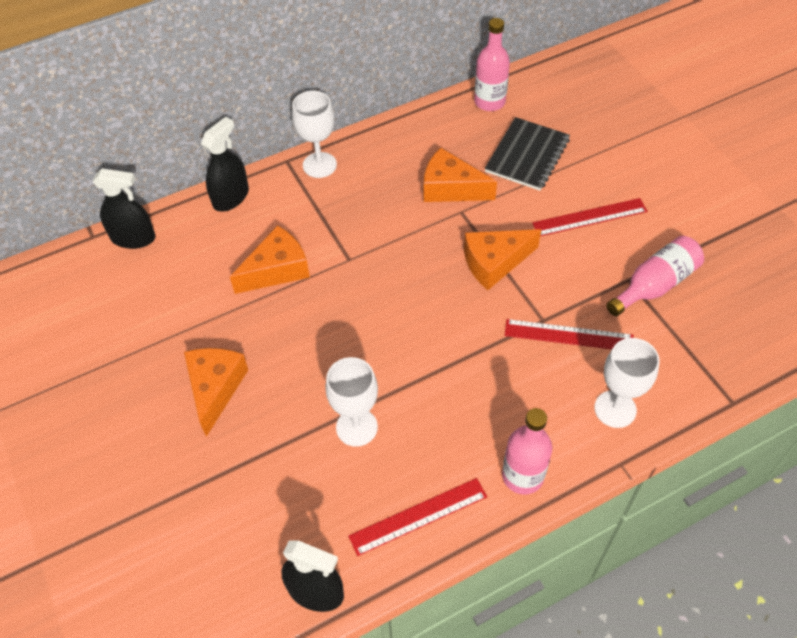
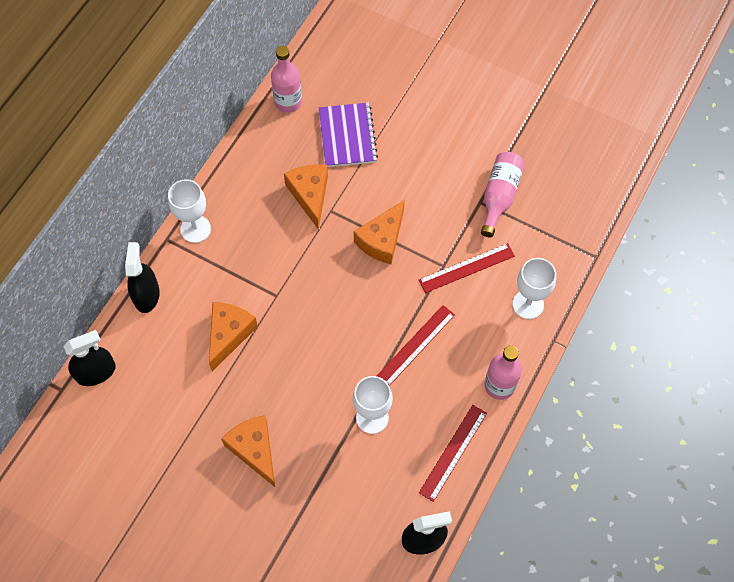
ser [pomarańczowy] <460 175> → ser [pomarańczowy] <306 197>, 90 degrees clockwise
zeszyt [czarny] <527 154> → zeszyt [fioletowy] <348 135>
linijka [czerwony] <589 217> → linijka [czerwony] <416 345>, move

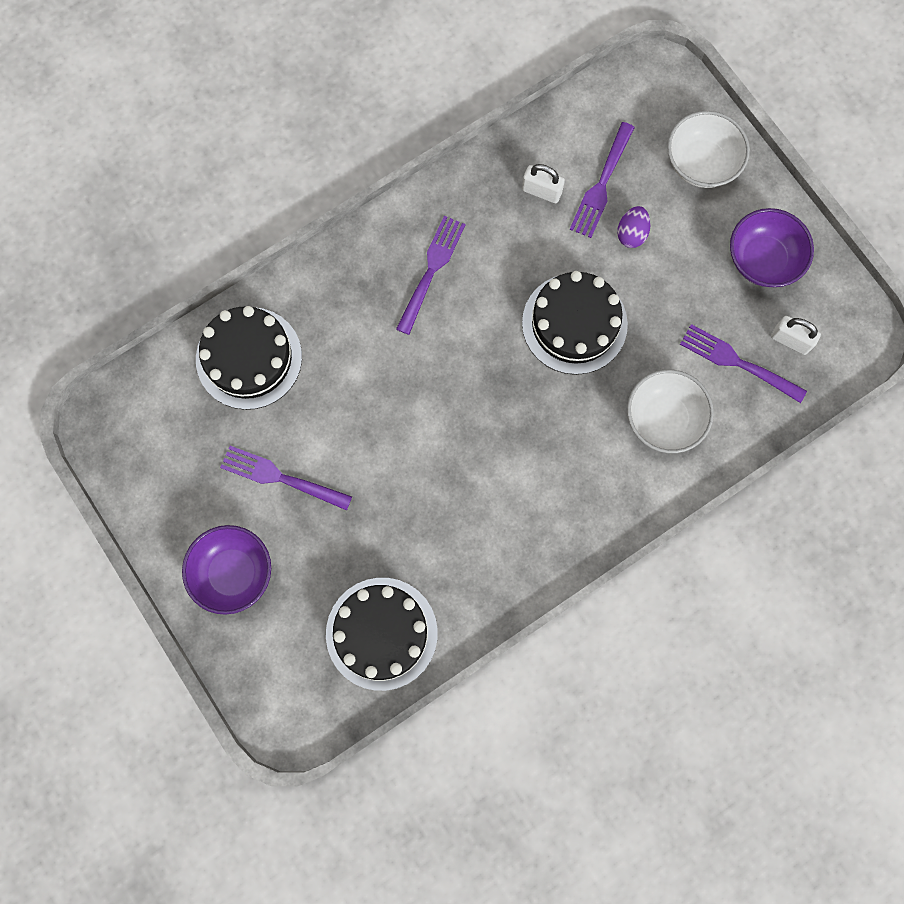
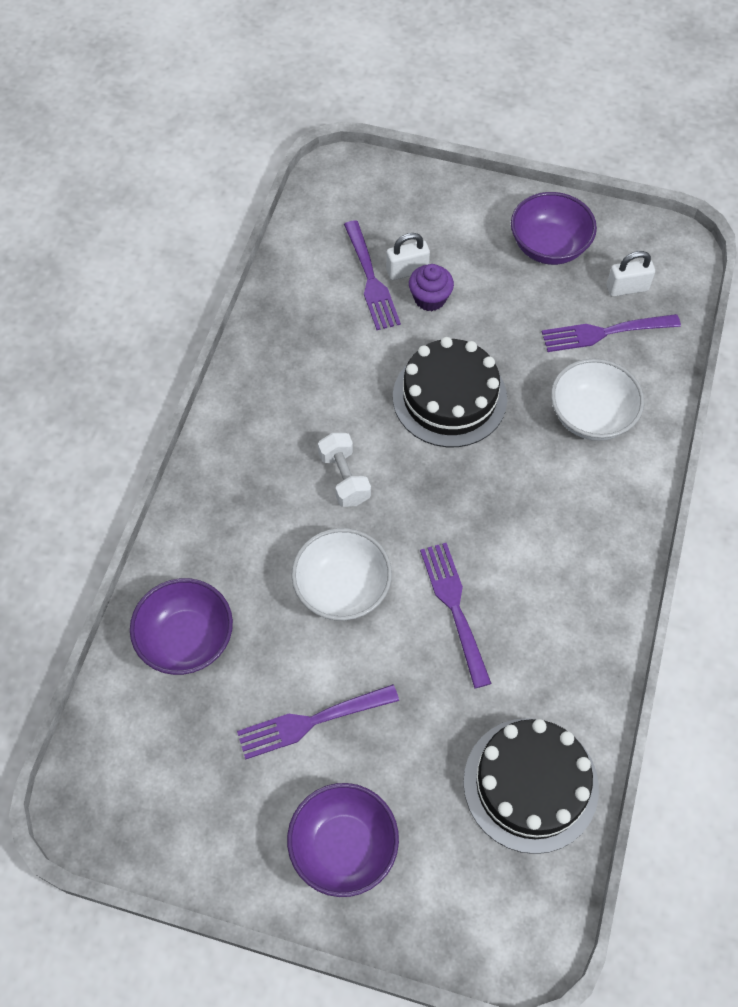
tort [czarny] <249 358> → miska [fioletowy] <181 626>
widelec [fioletowy] <431 275> → widelec [fioletowy] <456 615>, move
kłódka [biały] <543 183> → kłódka [biały] <408 256>, move
jajko [fioletowy] <634 227> → muffinka [fioletowy] <431 287>
miska [biały] <708 149> → miska [biały] <341 574>, move
- → hantel [biały] <344 470>

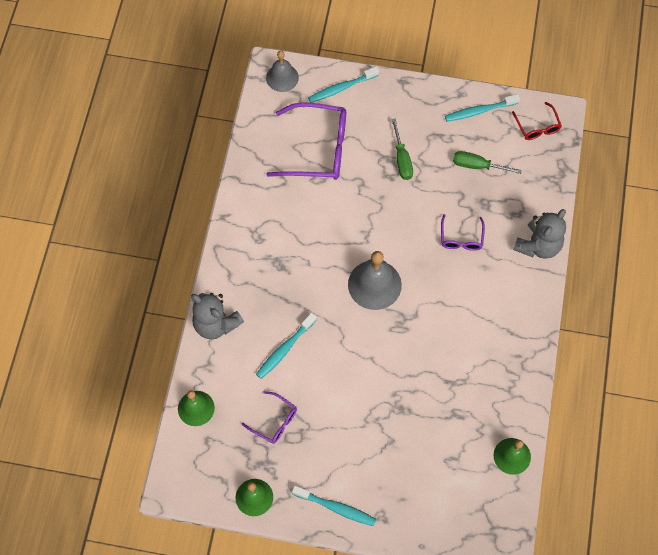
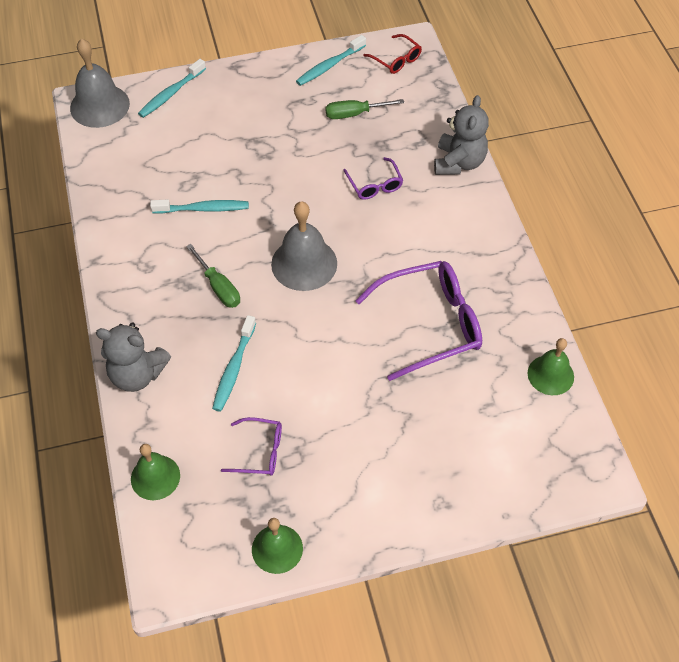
dzwonek [szary] <282 71> → dzwonek [szary] <100 83>, x1.53
okulary [fioletowy] <306 141> → okulary [fioletowy] <418 321>, move
szczoteczka do zębów [turkusowy] <334 506> → szczoteczka do zębów [turkusowy] <199 207>, move
śrubokręt [zielony] <402 149> → śrubokręt [zielony] <213 276>, move

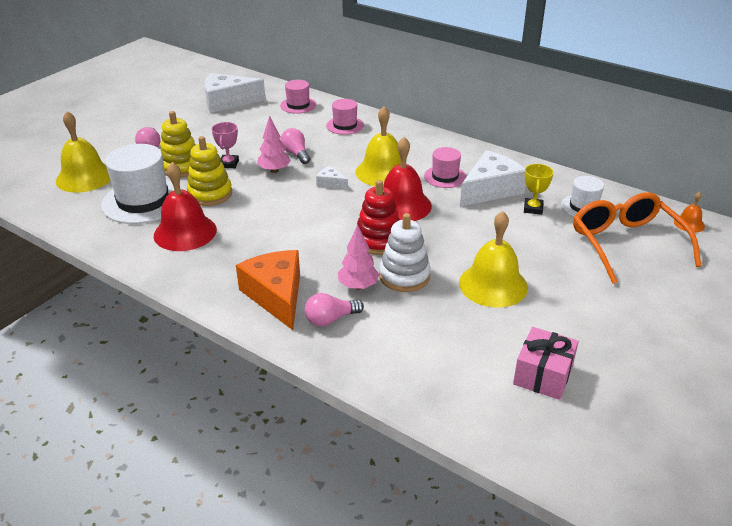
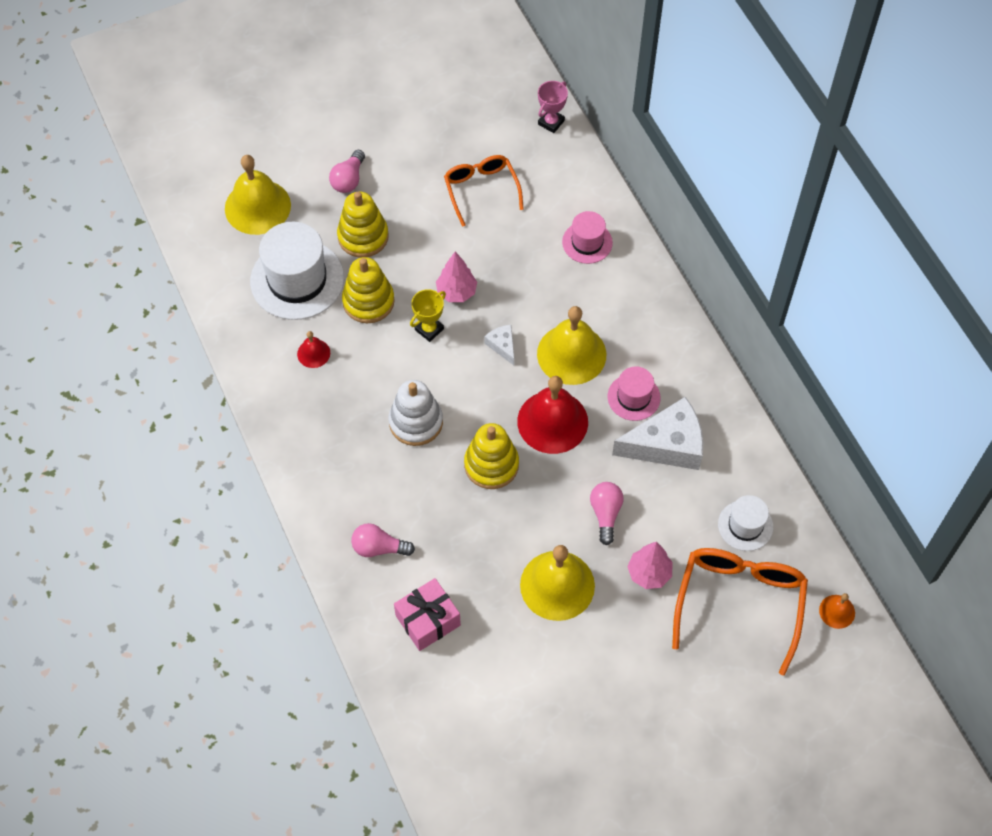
dzwonek [czerwony] <185 206> → dzwonek [czerwony] <313 349>, x0.48
ser [biały] <235 93> → -
puchar [różowy] <225 145> → puchar [różowy] <553 107>, move
ser [pomarańczowy] <268 290> → -
kapelusz [różowy] <298 97> → -
żarówka [różowy] <295 146> → żarówka [różowy] <607 513>, move
drzewko [różowy] <358 257> → drzewko [różowy] <650 565>, move
zabawka nakładanka [czerwony] <378 217> → zabawka nakładanka [żółty] <491 456>
zabawka nakładanka [biały] <405 252> → zabawka nakładanka [biały] <416 413>, move
prezent [różowy] <546 363> → prezent [różowy] <427 614>, move
puchar [żółty] <539 189> → puchar [żółty] <428 315>, move
- → okulary [pomarańczowy] <484 191>

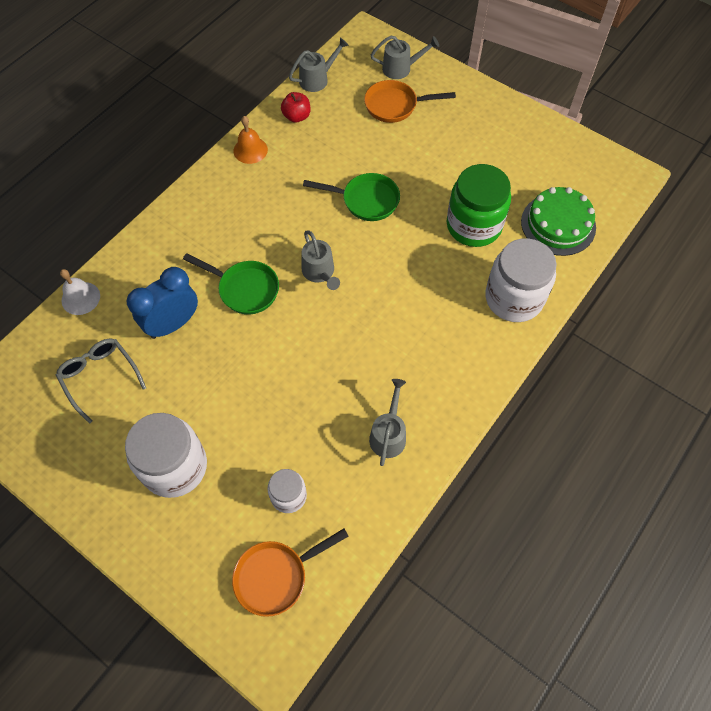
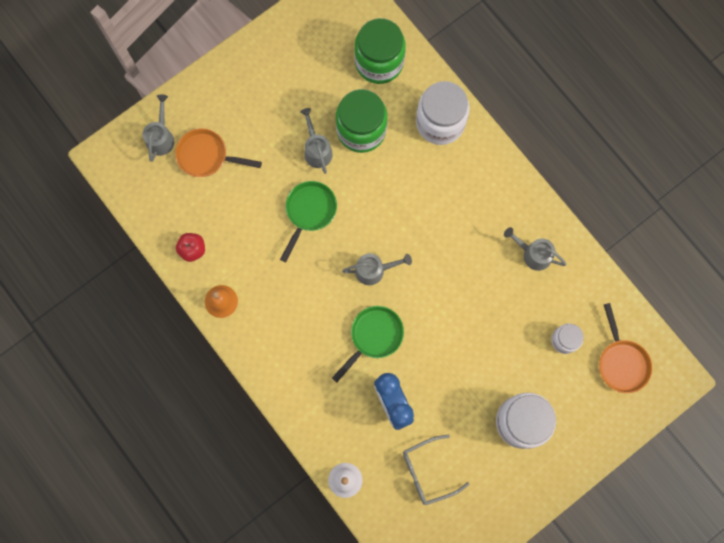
konewka [szary] <319 65> → konewka [szary] <316 141>, move
patelnia [pomarańczowy] <410 101> → patelnia [pomarańczowy] <218 152>, 90 degrees clockwise
tort [zielony] <558 221> → słoik [zielony] <380 51>

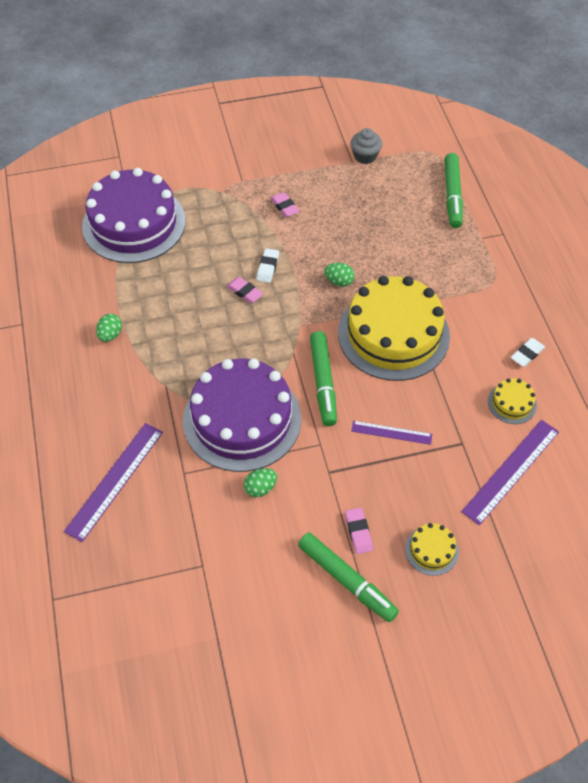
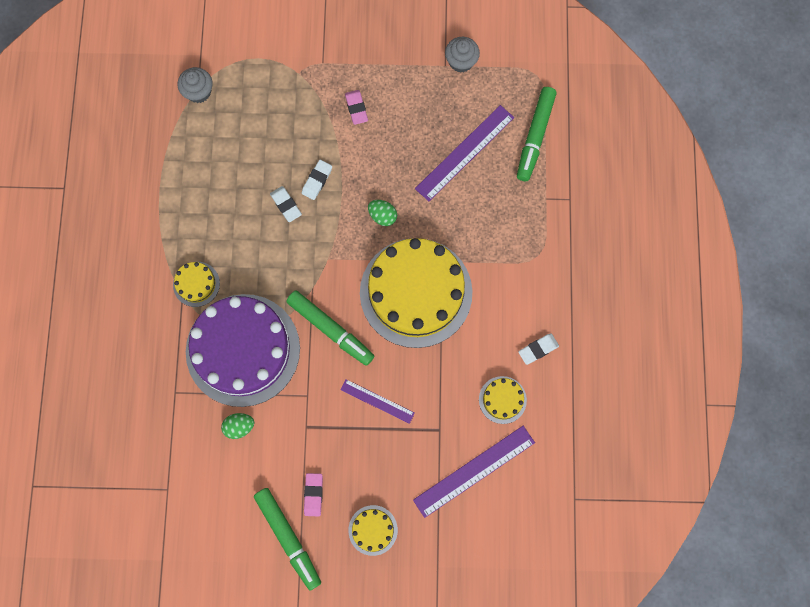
linijka [fioletowy] <113 482> → linijka [fioletowy] <464 153>, move
tort [fioletowy] <133 215> → muffinka [szary] <195 85>
jajko [zielony] <109 328> → -
gumka do mazania [różowy] <245 290> → gumka do mazania [biały] <286 204>
flamaster [zielony] <323 378> → flamaster [zielony] <330 328>, 60 degrees counterclockwise
- → tort [żółty] <196 284>

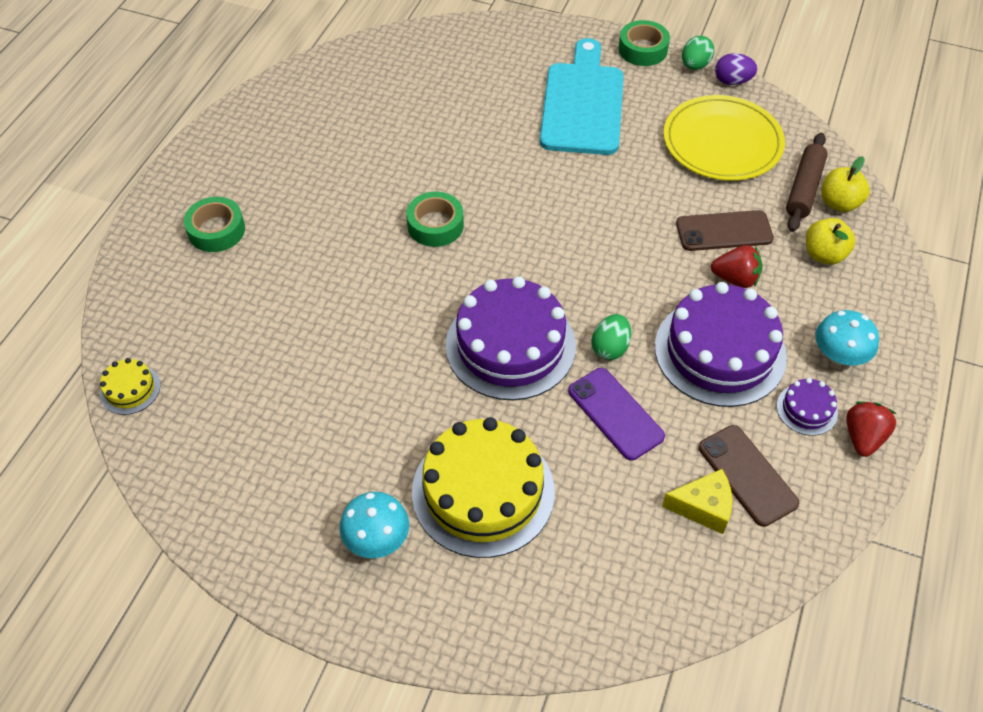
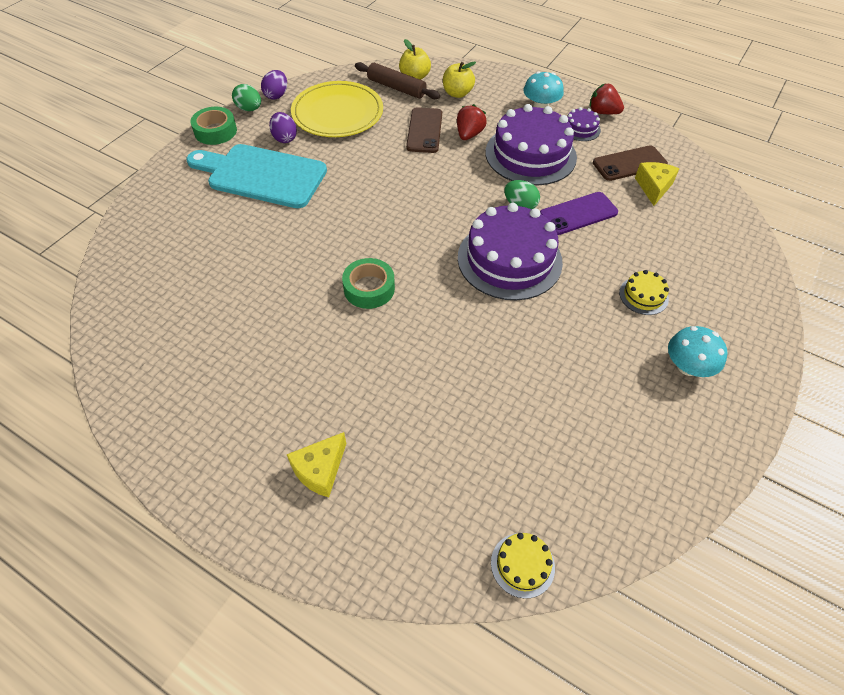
taśma klejąca [zielony] <214 224> → ser [żółty] <316 464>
tort [żółty] <483 487> → tort [żółty] <644 292>, x0.44
- → jajko [fioletowy] <283 127>

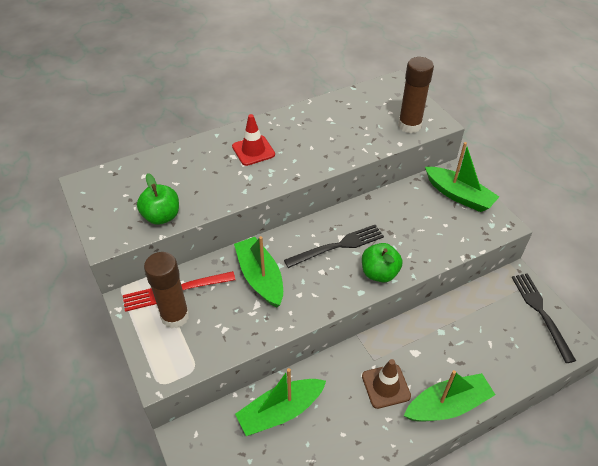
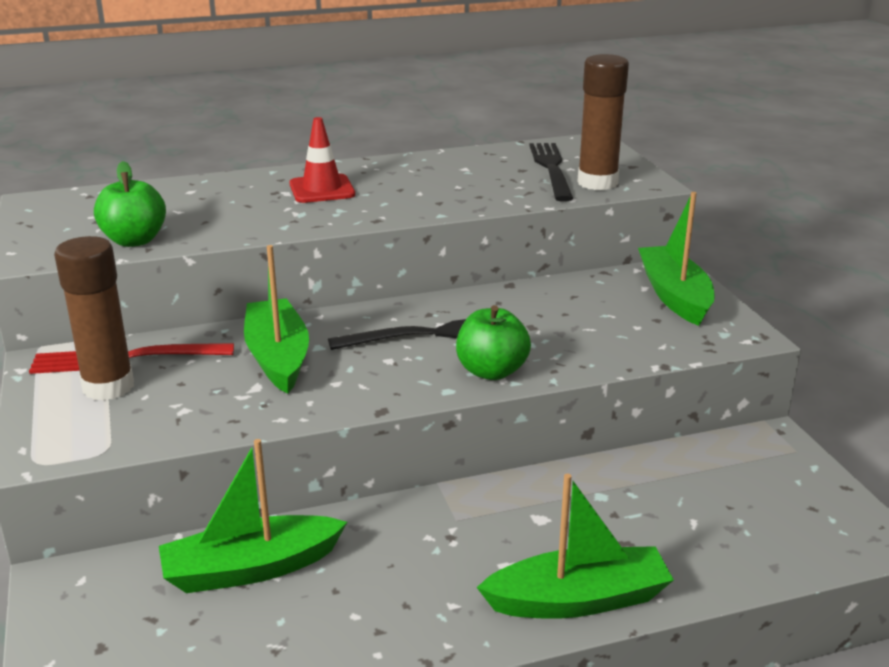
pachołek [brązowy] <386 384> → -
łódka [zielony] <462 177> → łódka [zielony] <676 259>, 150 degrees counterclockwise
widelec [czarny] <544 318> → widelec [czarny] <551 172>, move

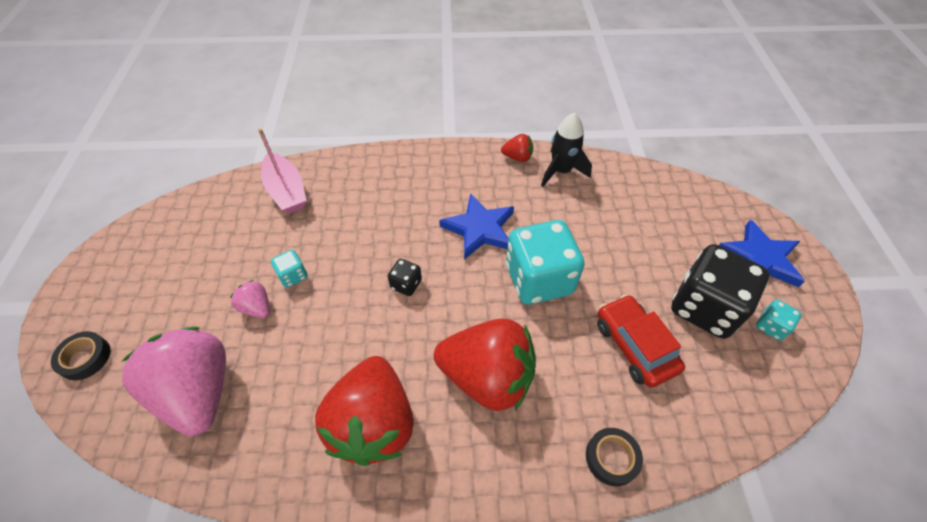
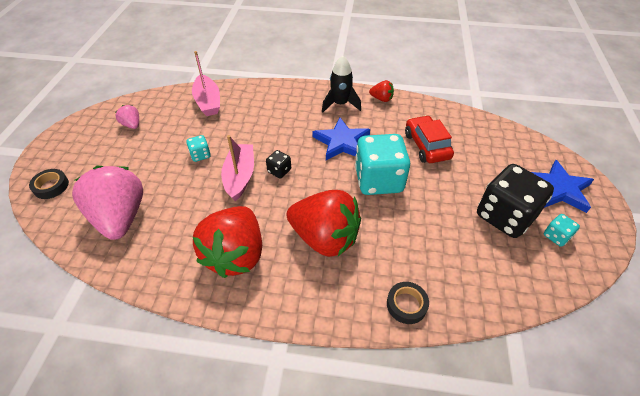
truskawka [różowy] <250 299> → truskawka [różowy] <127 117>, move
rakieta [czarny] <566 150> → rakieta [czarny] <341 84>, move
samochód [czerwony] <641 341> → samochód [czerwony] <429 139>, move
- → łódka [różowy] <237 168>

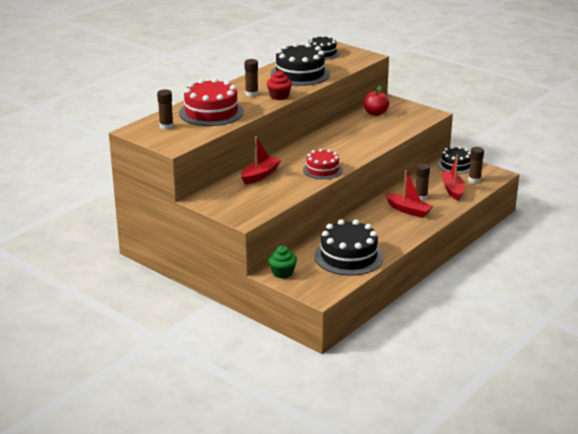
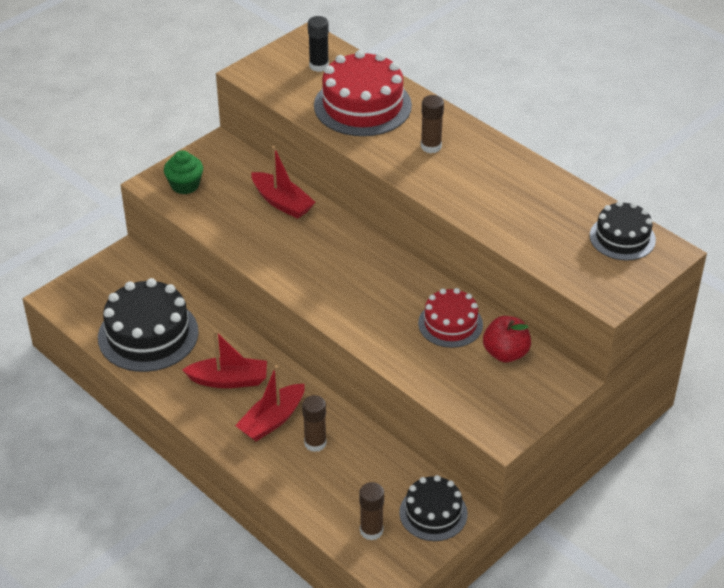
klej w sztyfcie [brązowy] <165 109> → klej w sztyfcie [czarny] <318 44>
muffinka [czerwony] <279 85> → -
muffinka [zielony] <282 262> → muffinka [zielony] <183 172>, move
tort [czarny] <300 64> → -
tort [czerwony] <323 164> → tort [czerwony] <450 318>, move
łódka [czerwony] <453 178> → łódka [czerwony] <224 359>, move

